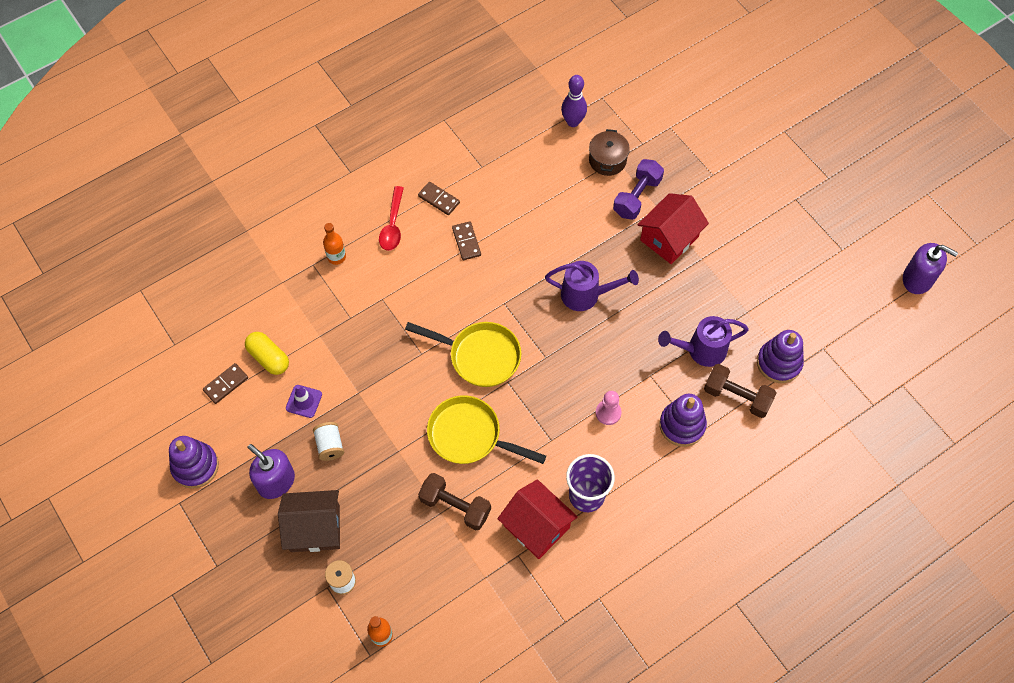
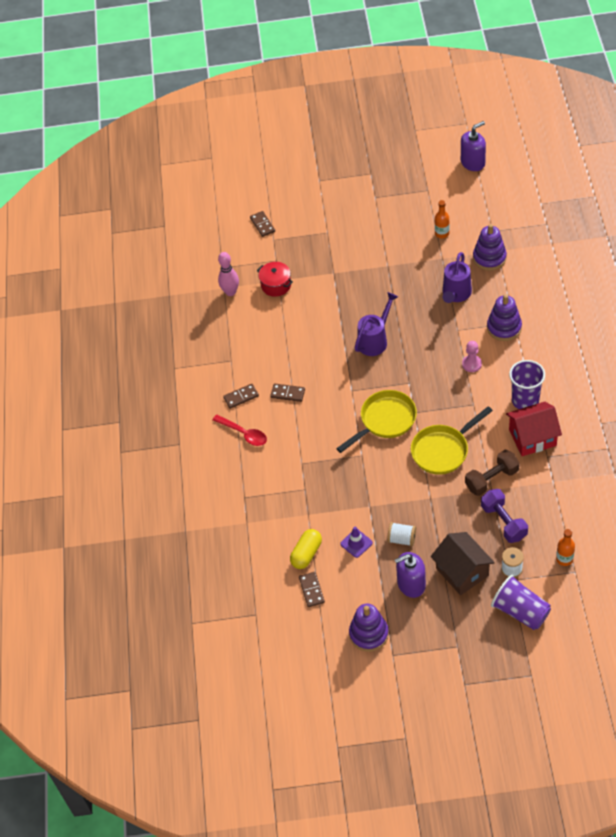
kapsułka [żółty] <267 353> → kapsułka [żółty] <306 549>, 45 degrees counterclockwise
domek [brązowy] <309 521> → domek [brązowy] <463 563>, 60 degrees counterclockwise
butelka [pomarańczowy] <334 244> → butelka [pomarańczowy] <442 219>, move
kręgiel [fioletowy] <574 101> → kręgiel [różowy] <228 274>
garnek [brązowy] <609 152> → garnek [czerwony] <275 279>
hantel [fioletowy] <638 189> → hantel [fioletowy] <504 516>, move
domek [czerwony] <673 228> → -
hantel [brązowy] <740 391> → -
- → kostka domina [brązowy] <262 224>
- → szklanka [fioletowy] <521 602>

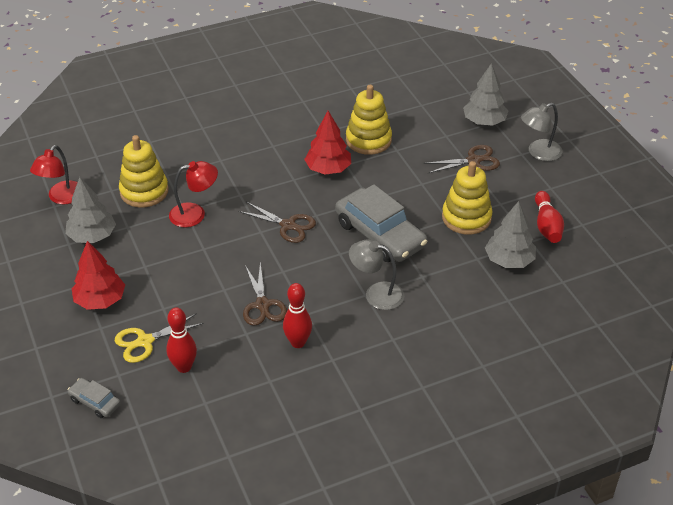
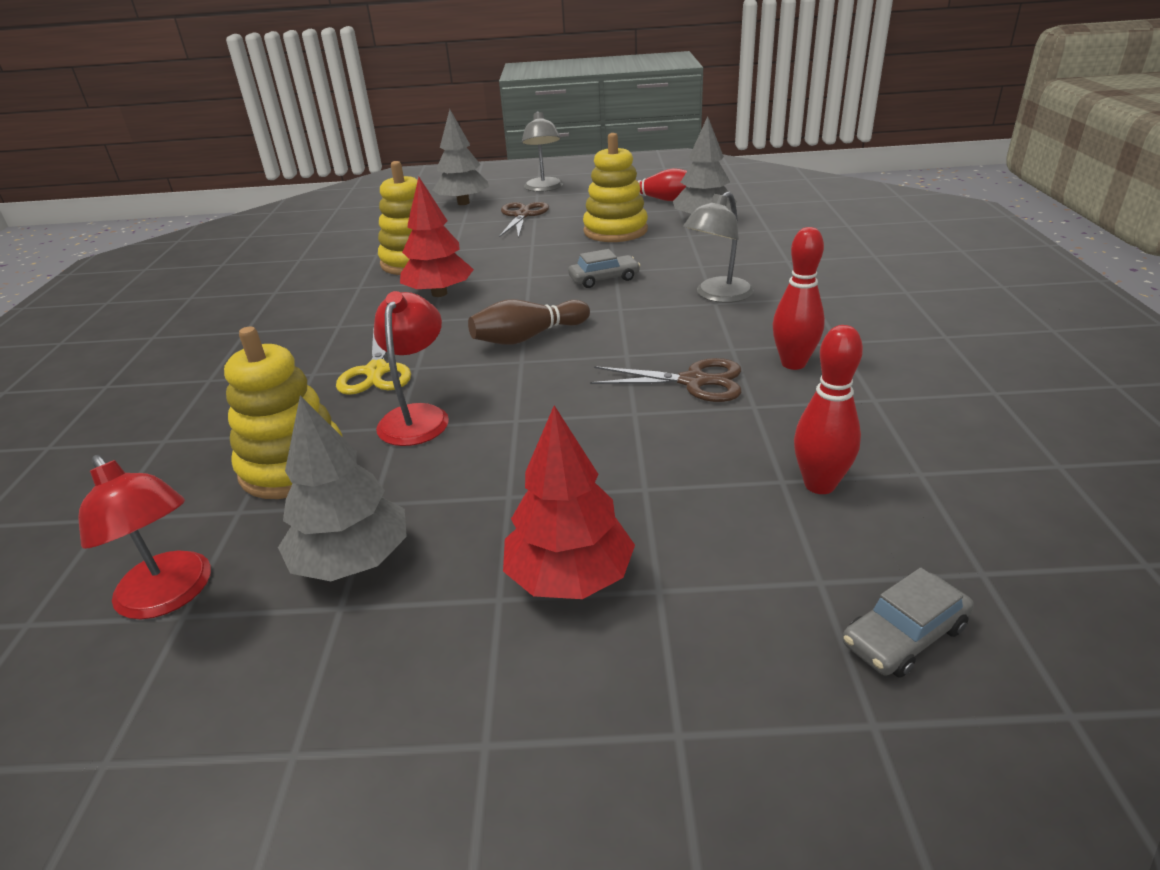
nożyczki [żółty] <159 338> → nożyczki [żółty] <373 361>, move
nożyczki [brązowy] <277 222> → kręgiel [brązowy] <529 322>
samochód [szary] <381 223> → samochód [szary] <604 268>, x0.47

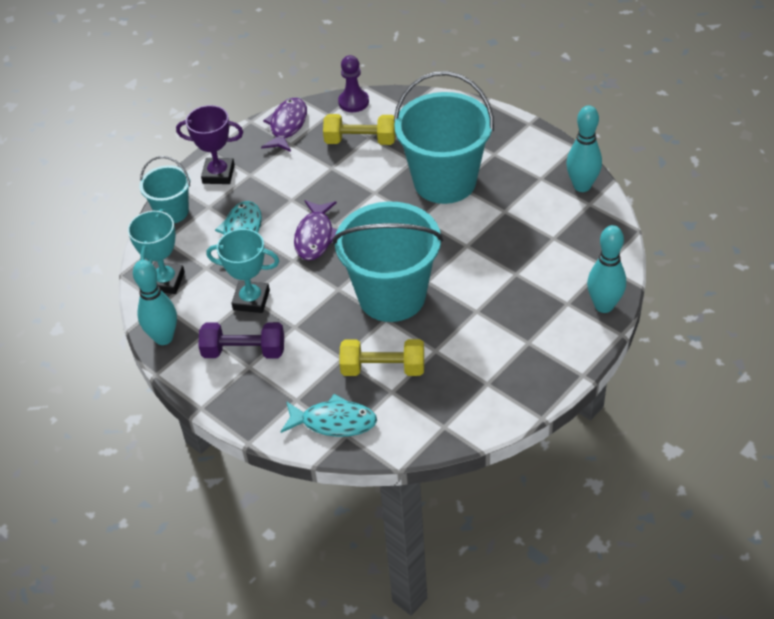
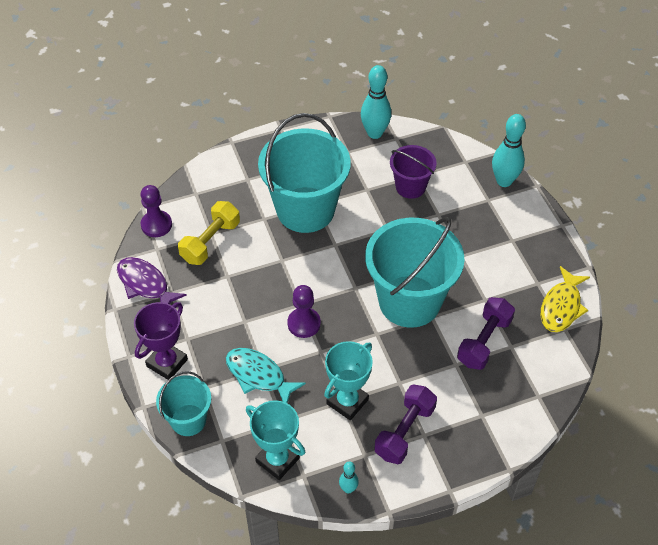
kręgiel [turkusowy] <155 302> → kręgiel [turkusowy] <349 477>, x0.50
ryba [turkusowy] <329 415> → -
ryba [fioletowy] <315 230> → pionek [fioletowy] <304 311>
hantel [żółty] <381 357> → hantel [fioletowy] <486 333>
- → wiadro [fioletowy] <413 172>
- → ryba [żółty] <565 299>

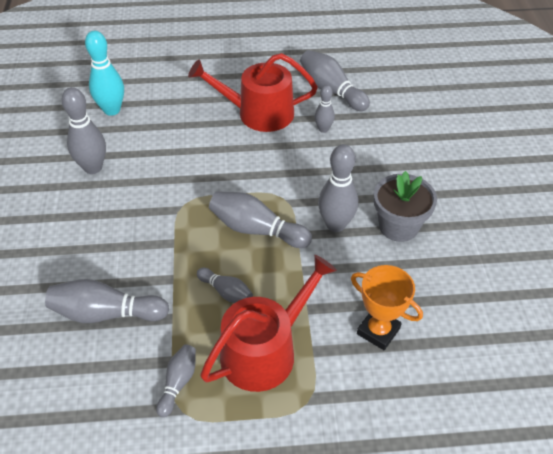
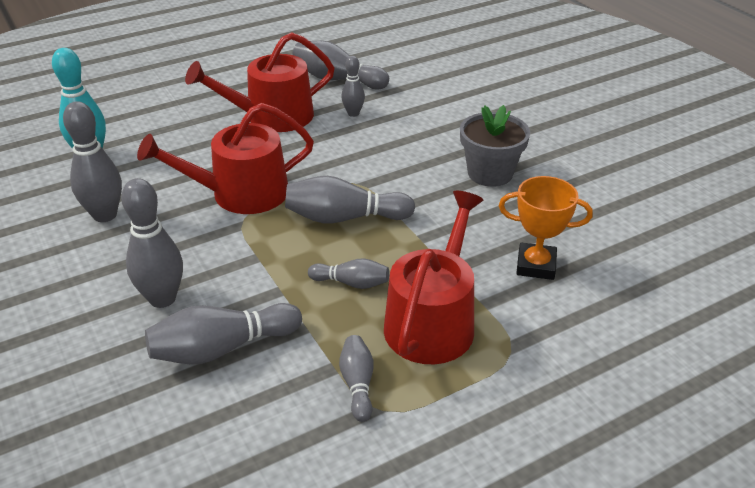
kręgiel [szary] <338 188> → kręgiel [szary] <152 243>, move
- → konewka [czerwony] <225 158>

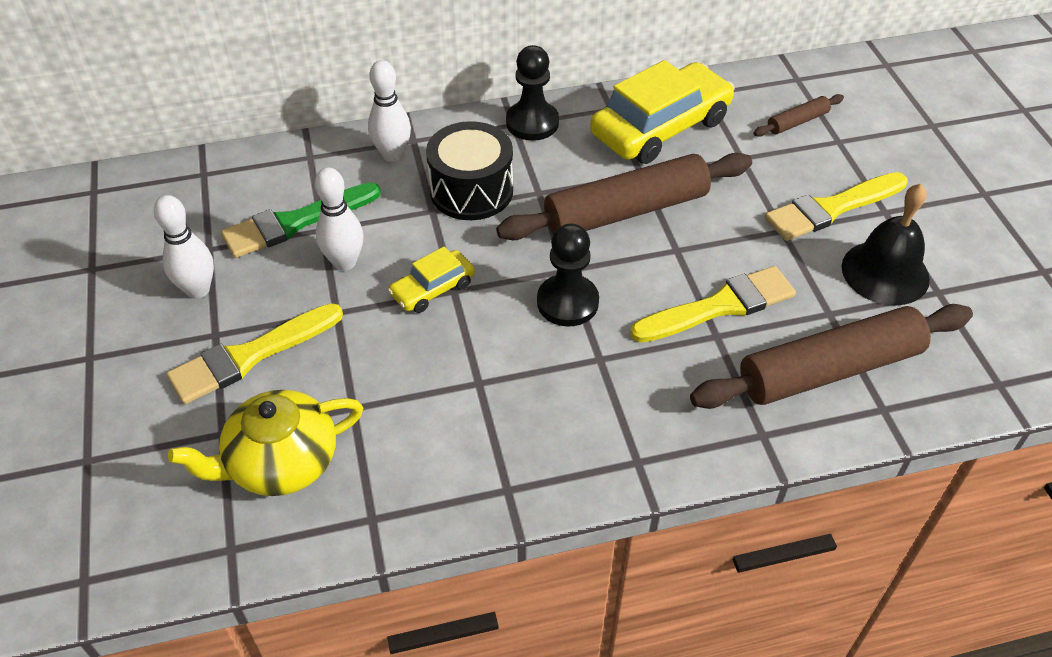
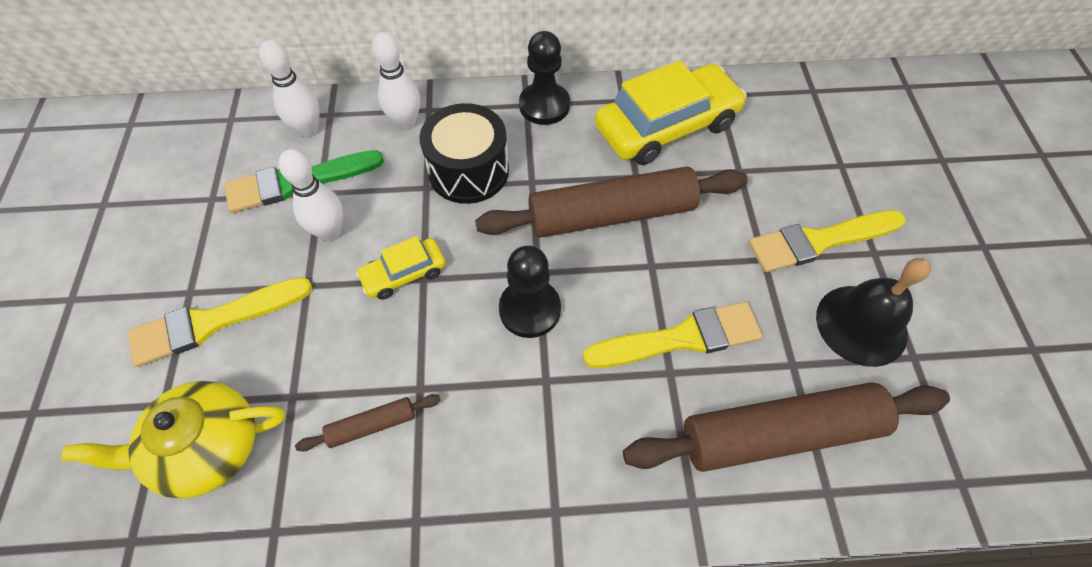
kręgiel [biały] <184 247> → kręgiel [biały] <289 88>, move
wałek do ciasta [brązowy] <799 115> → wałek do ciasta [brązowy] <368 422>, move

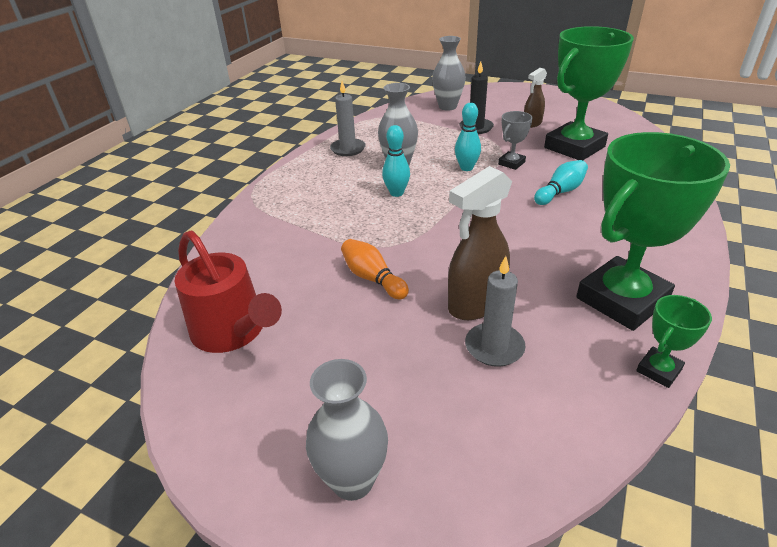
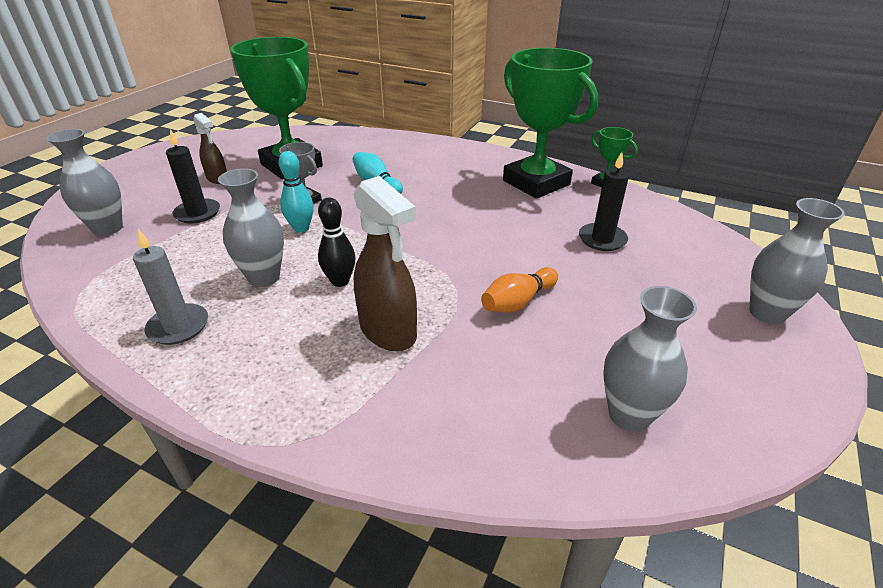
konewka [czerwony] <228 292> → wazon [szary] <650 359>
kręgiel [turkusowy] <396 161> → kręgiel [czarny] <337 242>
spryskiwacz [brązowy] <480 243> → spryskiwacz [brązowy] <385 263>, move
świeca [szary] <495 311> → świeca [czarny] <604 201>

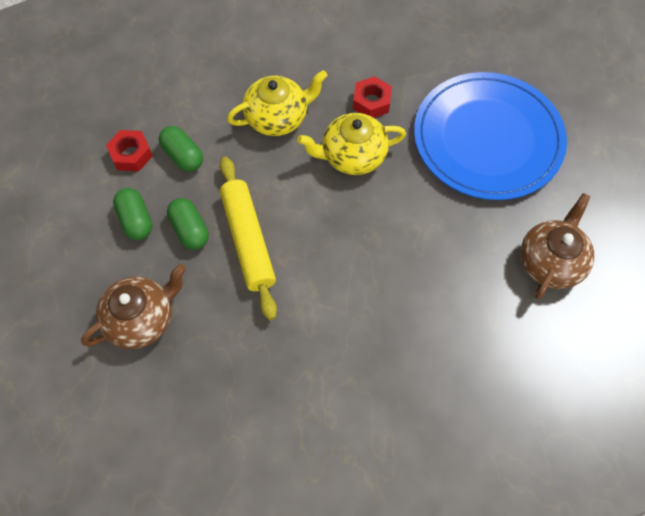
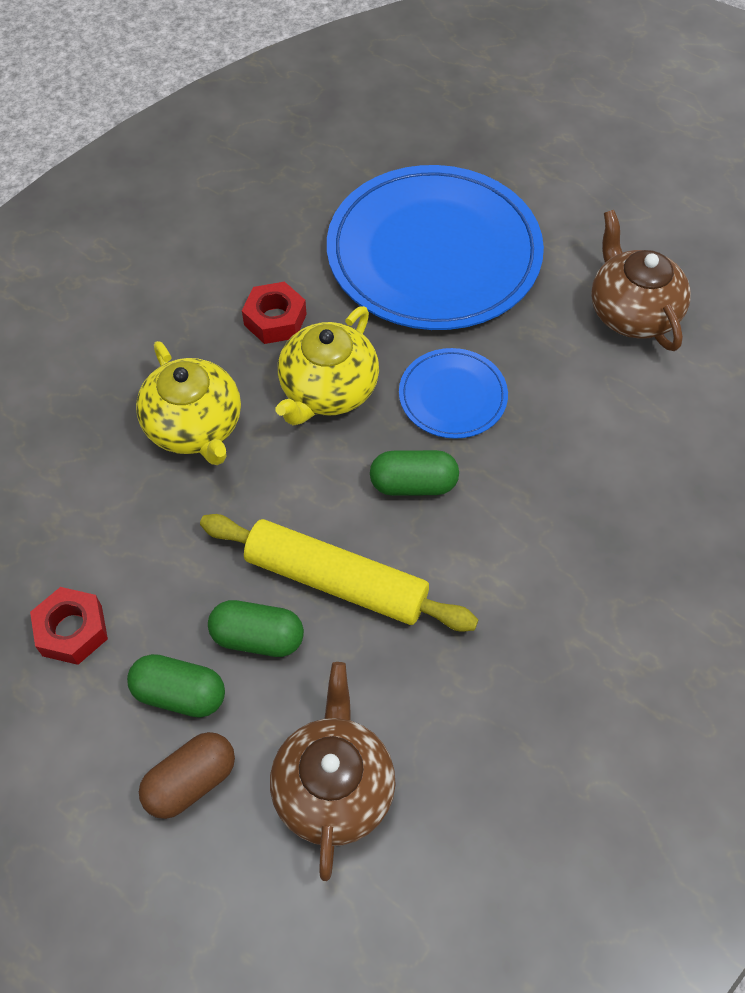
kapsułka [zielony] <181 149> → kapsułka [zielony] <414 473>, move
imbryk [żółty] <277 103> → imbryk [żółty] <188 403>, 135 degrees clockwise
- → kapsułka [brązowy] <187 775>
- → talerz [niebieski] <453 393>

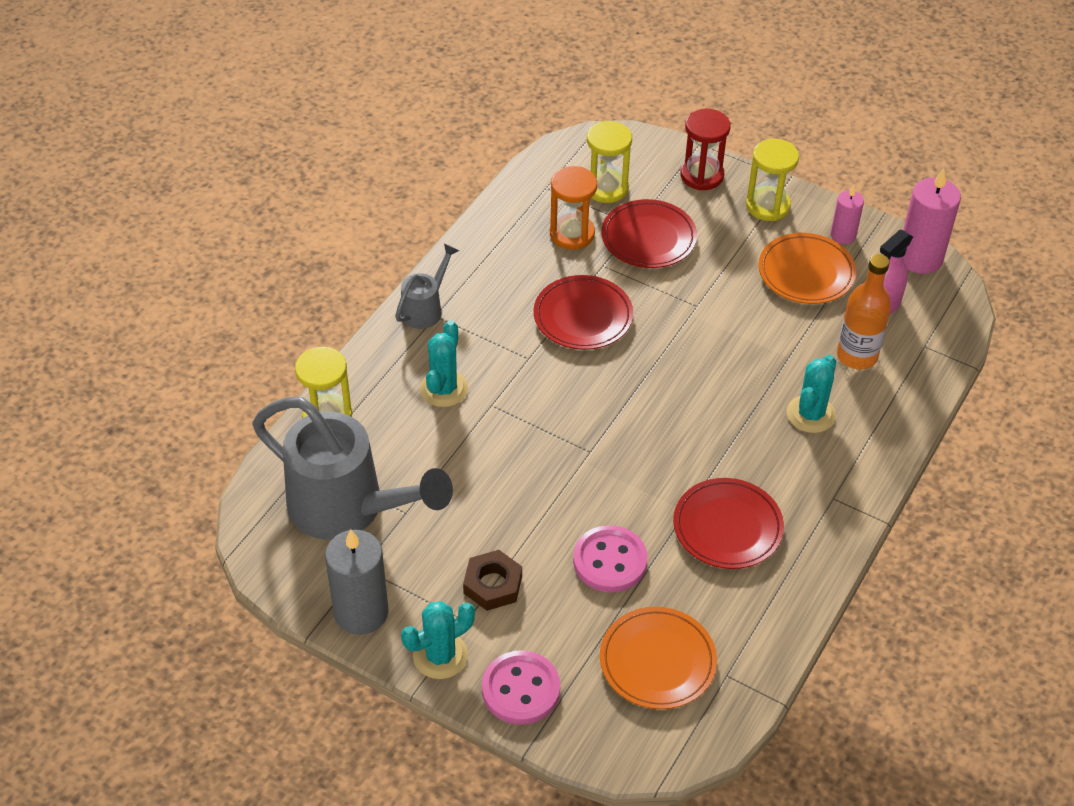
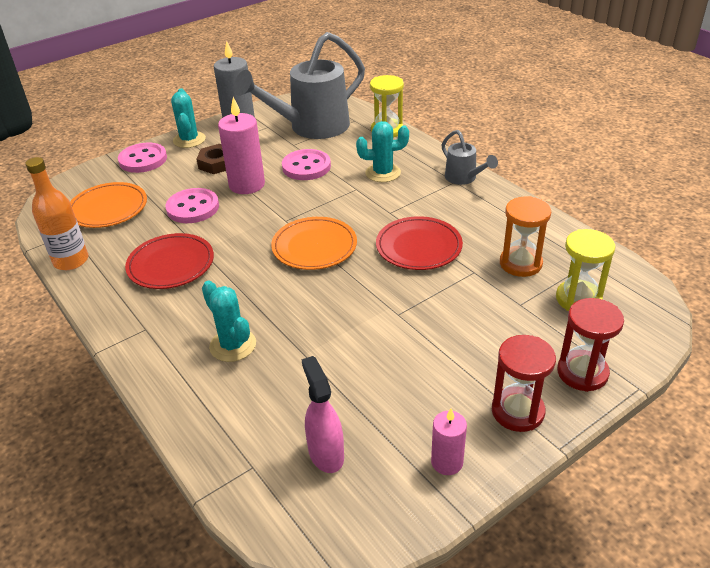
kaktus [turkusowy] <444 363> → kaktus [turkusowy] <382 151>, 45 degrees counterclockwise
talerz [czerwony] <649 233> → -
klepsydra [żółty] <772 180> → klepsydra [czerwony] <524 383>
talerz [pomarańczowy] <807 268> → talerz [pomarańczowy] <314 243>, move
butelka [pomarańczowy] <864 311> → butelka [pomarańczowy] <56 213>, move
świeca [różowy] <932 221> → świeca [różowy] <241 145>, move
- → guzik [różowy] <306 164>

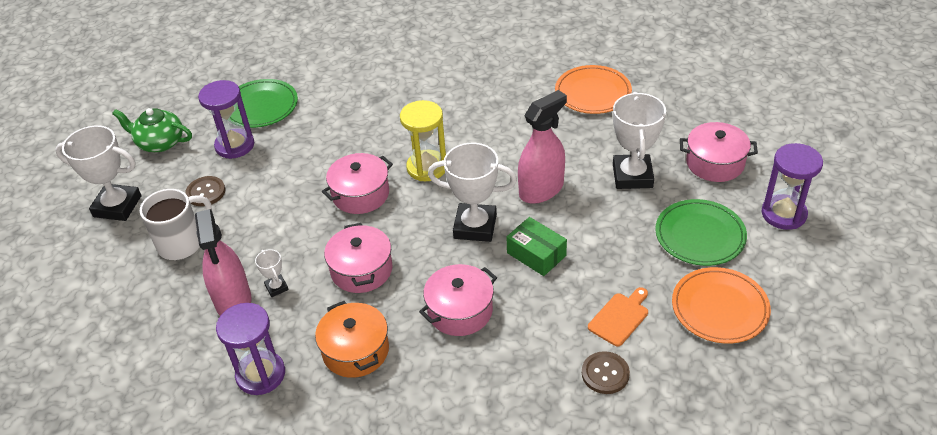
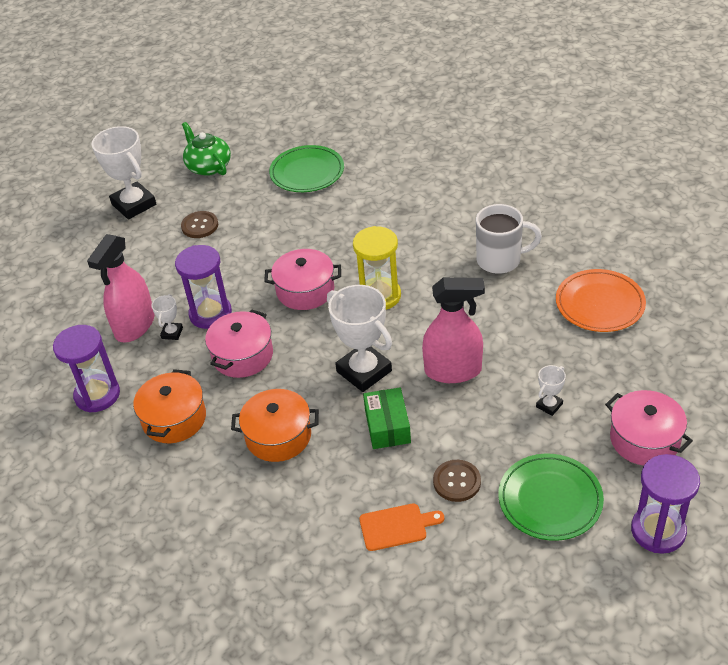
kubek [biały] <176 224> → kubek [biały] <509 239>, move
klepsydra [fioletowy] <226 119> → klepsydra [fioletowy] <203 287>, move
garnek [różowy] <458 300> → garnek [pomarańczowy] <275 425>
guzik [brązowy] <606 372> → guzik [brązowy] <457 481>, move
puchar [biały] <639 140> → puchar [biały] <551 390>, x0.46
talerz [pomarańczowy] <721 305> → -

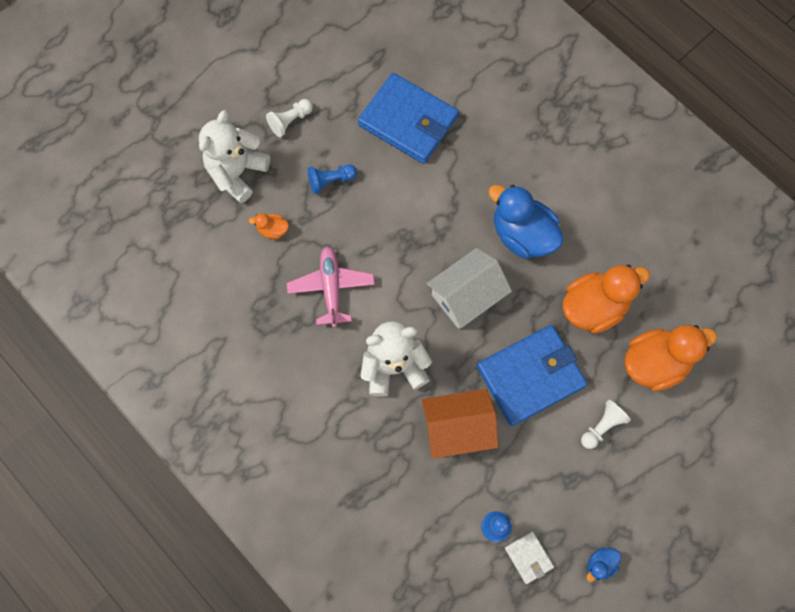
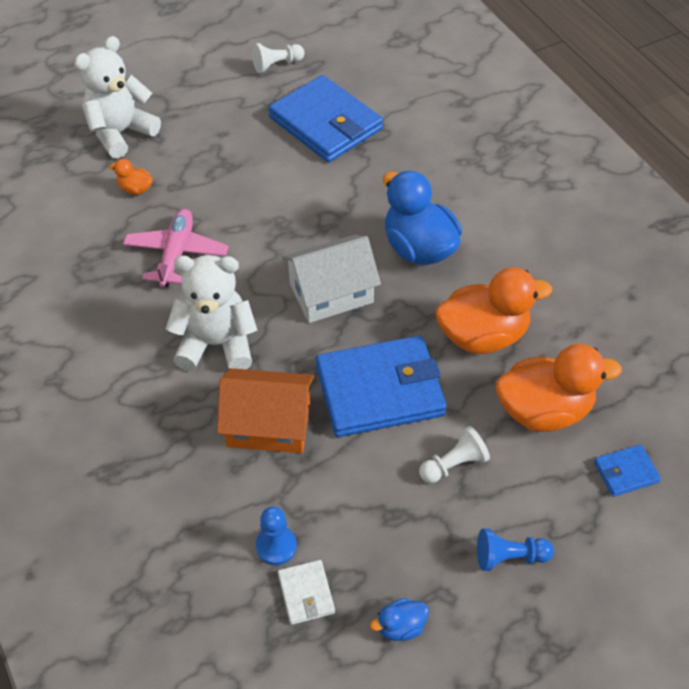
pionek [biały] <289 118> → pionek [biały] <278 58>, move
pionek [niebieski] <332 179> → pionek [niebieski] <515 549>, move
- → portfel [niebieski] <627 470>

